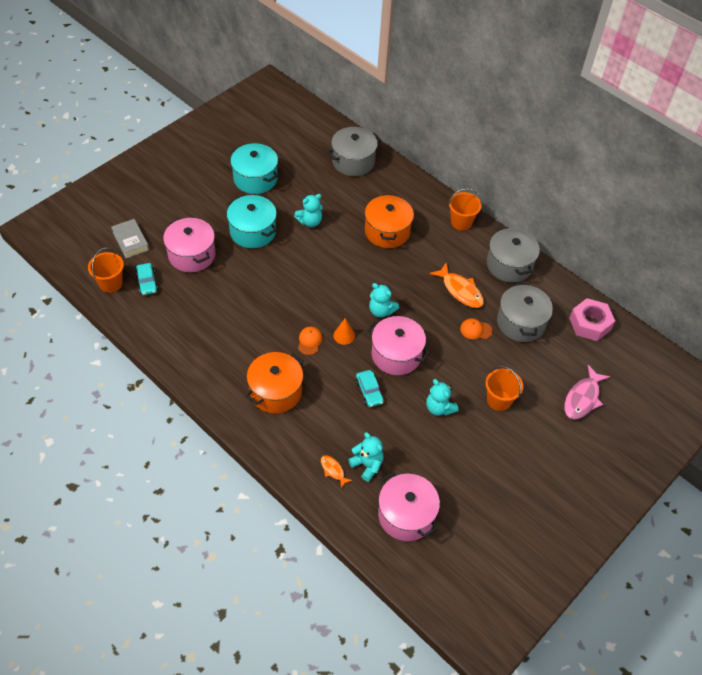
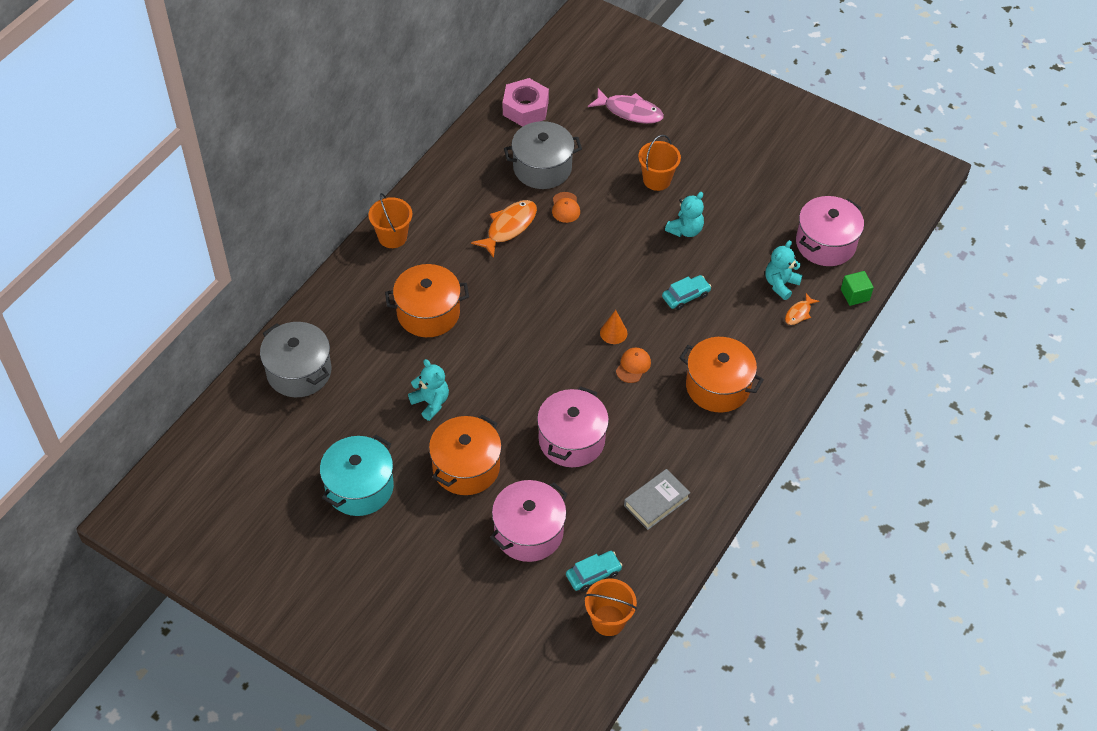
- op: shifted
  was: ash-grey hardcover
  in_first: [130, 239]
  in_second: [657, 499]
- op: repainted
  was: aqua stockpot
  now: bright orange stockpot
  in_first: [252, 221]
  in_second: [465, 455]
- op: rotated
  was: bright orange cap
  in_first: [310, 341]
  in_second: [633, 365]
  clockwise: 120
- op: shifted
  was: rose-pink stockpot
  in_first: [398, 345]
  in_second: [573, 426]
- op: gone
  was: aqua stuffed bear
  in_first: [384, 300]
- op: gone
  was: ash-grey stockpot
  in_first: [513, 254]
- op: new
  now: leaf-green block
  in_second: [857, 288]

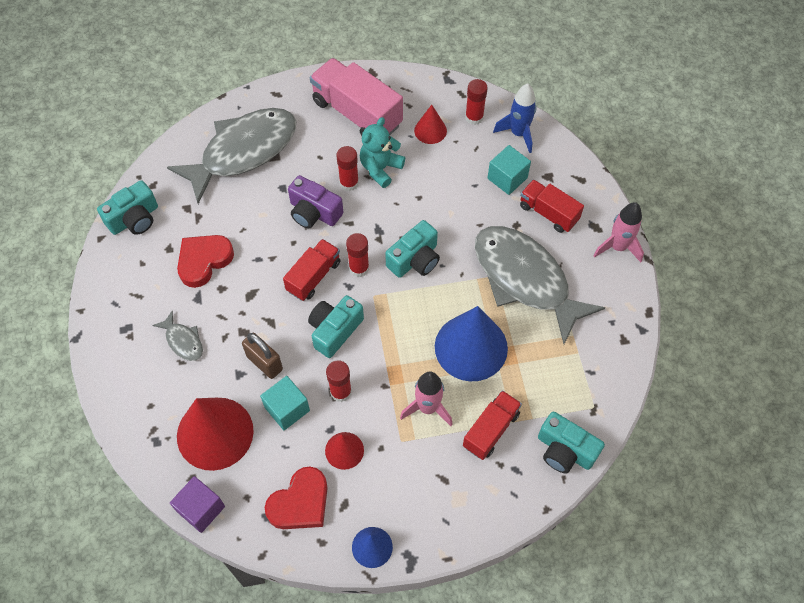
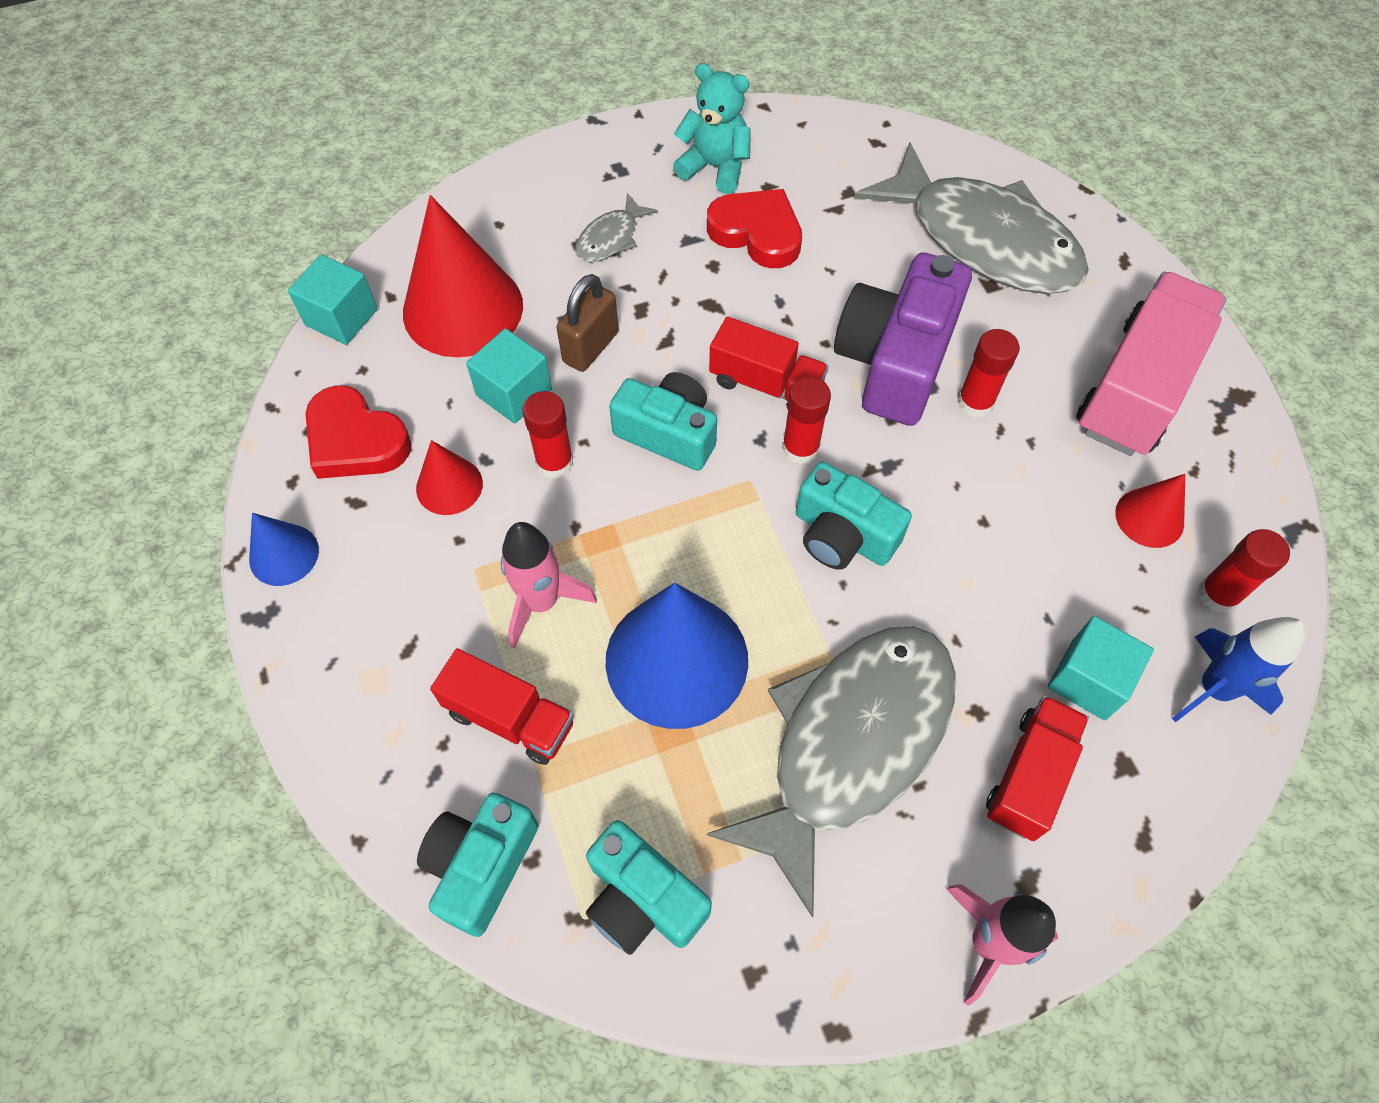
- op: shifted
  was: aqua photo camera
  in_first: [127, 207]
  in_second: [649, 887]
- op: repainted
  was: royal purple block
  now: aqua block
  in_first: [197, 504]
  in_second: [333, 299]
- op: scaled
  was: royal purple photo camera
  in_first: [315, 202]
  in_second: [903, 339]
  ratio: 1.53
- op: shifted
  was: aqua stuffed bear
  in_first: [382, 152]
  in_second: [712, 128]

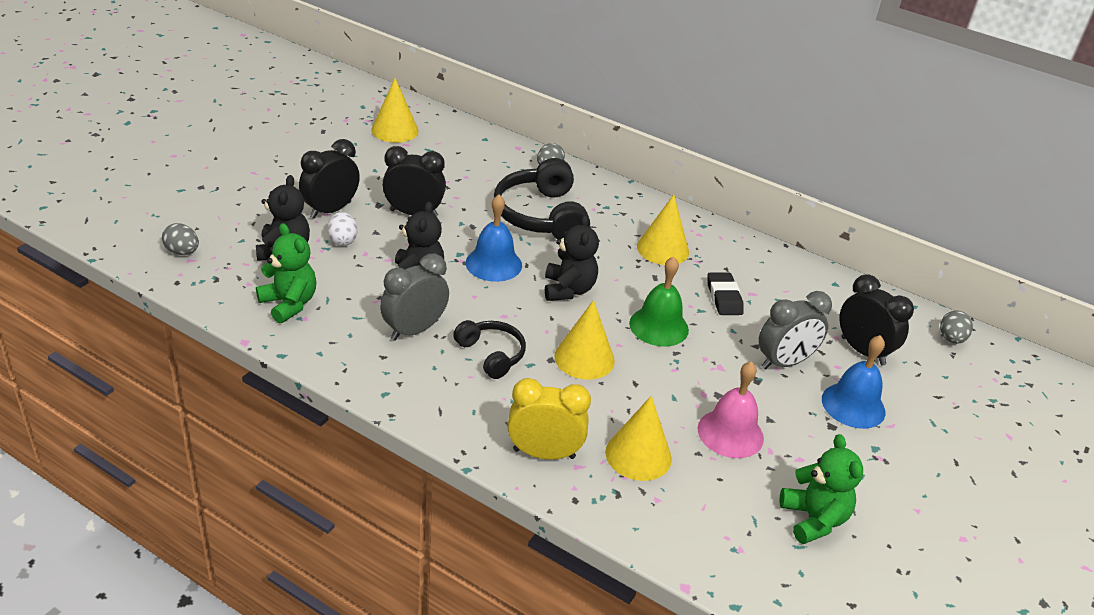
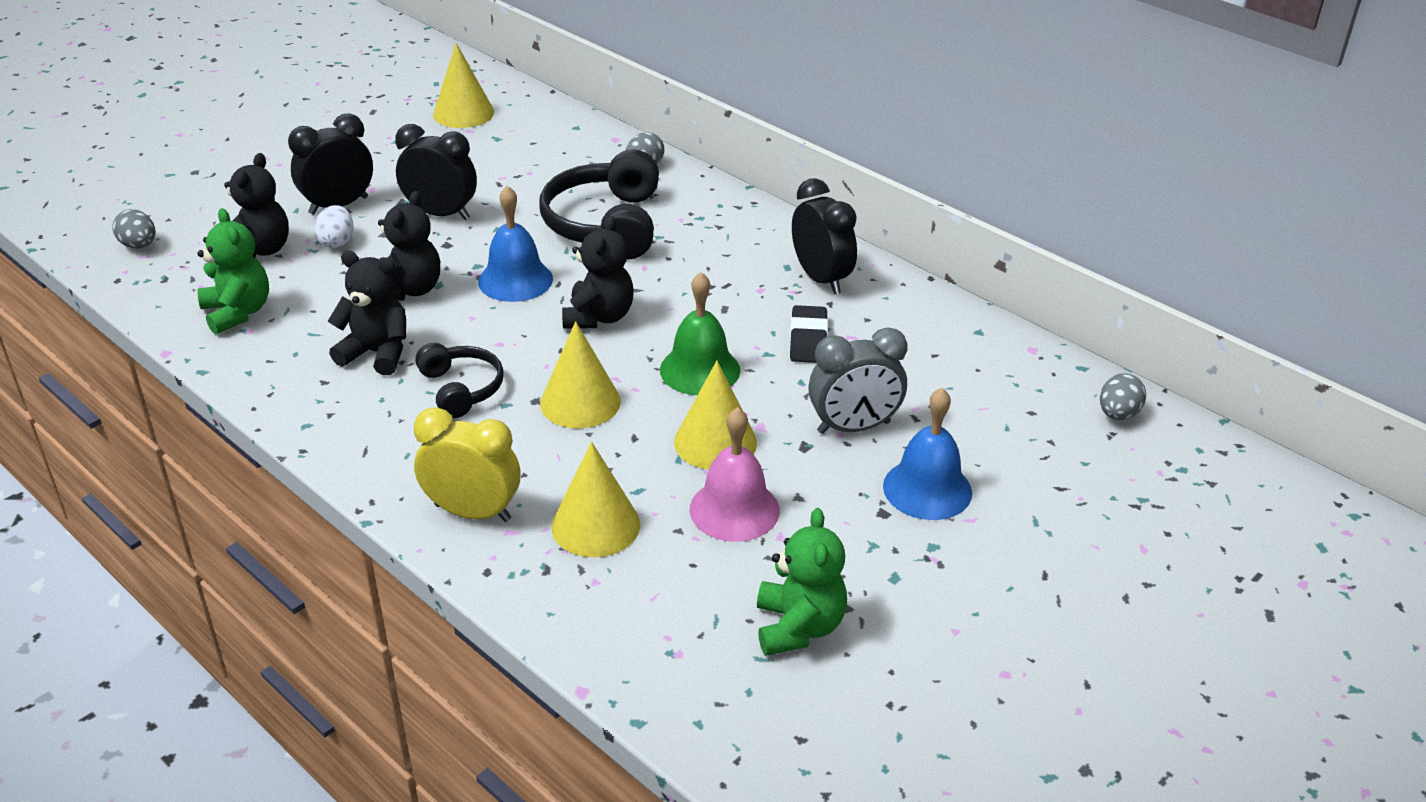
- op: swapped
  was: ash-grey alarm clock
  now: black stuffed bear
  in_first: [414, 297]
  in_second: [367, 313]
- op: shifted
  was: bright yellow cone shape
  in_first: [663, 229]
  in_second: [715, 415]
- op: shifted
  was: black alarm clock
  in_first: [876, 319]
  in_second: [824, 236]

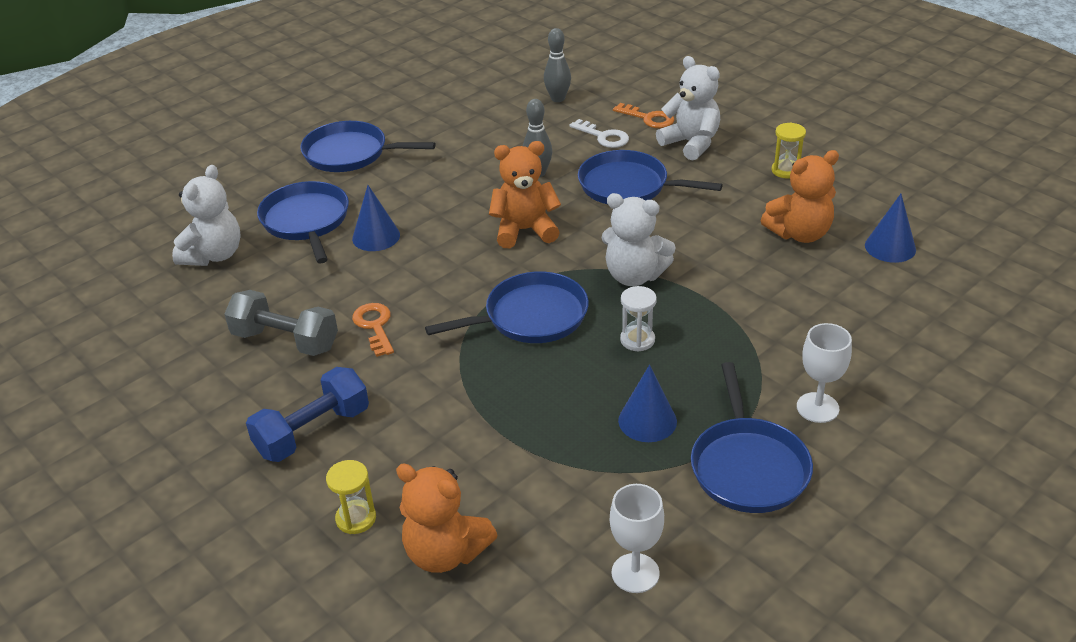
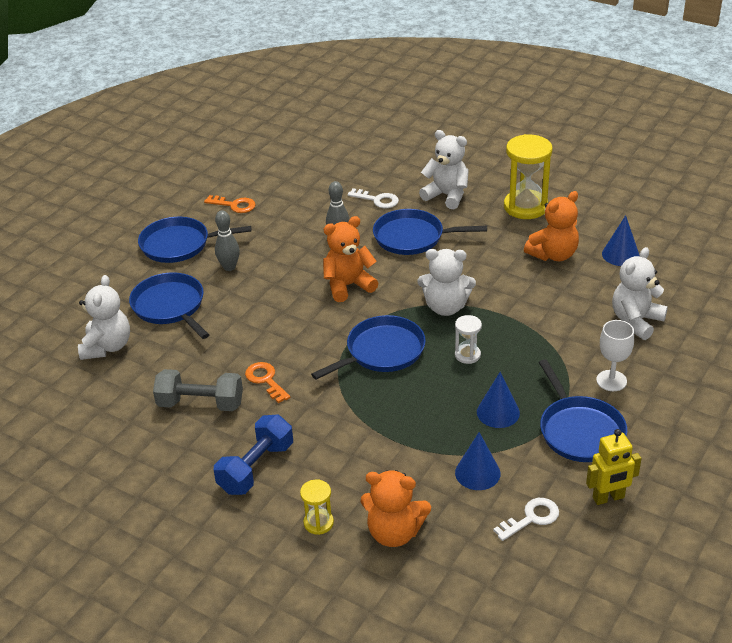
- op: shifted
  was: cobalt cone shape
  in_first: [376, 218]
  in_second: [477, 461]
- op: shifted
  was: ash-grey bowling pin
  in_first: [557, 65]
  in_second: [227, 240]
- op: swapped
  was: pure white chalice
  now: pure white door key
  in_first: [637, 538]
  in_second: [526, 519]
- op: shifted
  was: bright orange door key
  in_first: [643, 115]
  in_second: [230, 204]
- op: scaled
  was: bright yellow hourglass
  in_first: [788, 151]
  in_second: [528, 176]
  ratio: 1.97
- op: new
  now: bright yellow robot figure
  in_second: [614, 467]
- op: new
  now: pure white stuffed bear
  in_second: [640, 293]

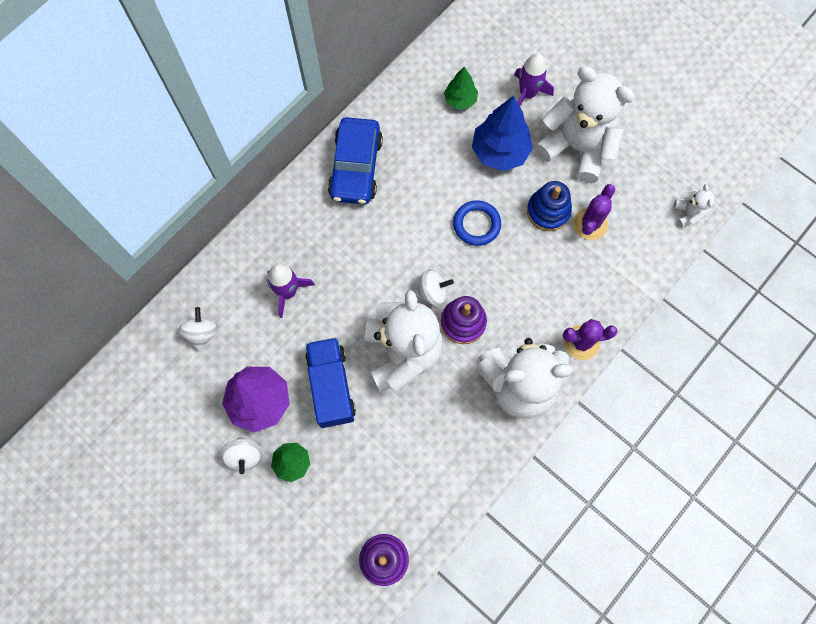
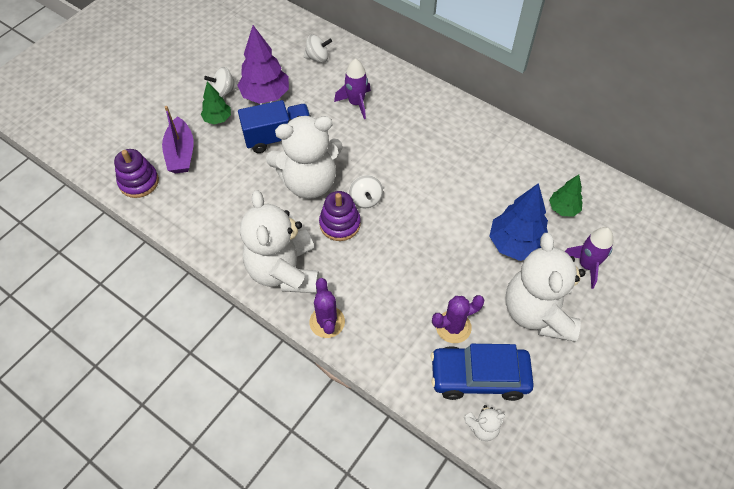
- op: shifted
  was: cobalt toy car
  in_first: [355, 160]
  in_second: [482, 372]
- op: gone
  was: cobalt hoop
  in_first: [477, 223]
- op: gone
  was: cobalt stacking toy
  in_first: [549, 206]
- op: rotated
  was: pure white stuffed bear
  in_first: [585, 124]
  in_second: [545, 287]
  clockwise: 150
- op: rotated
  was: royal purple prickly plant
  in_first: [594, 212]
  in_second: [458, 319]
  clockwise: -45
- op: new
  now: royal purple boat
  in_second: [178, 139]

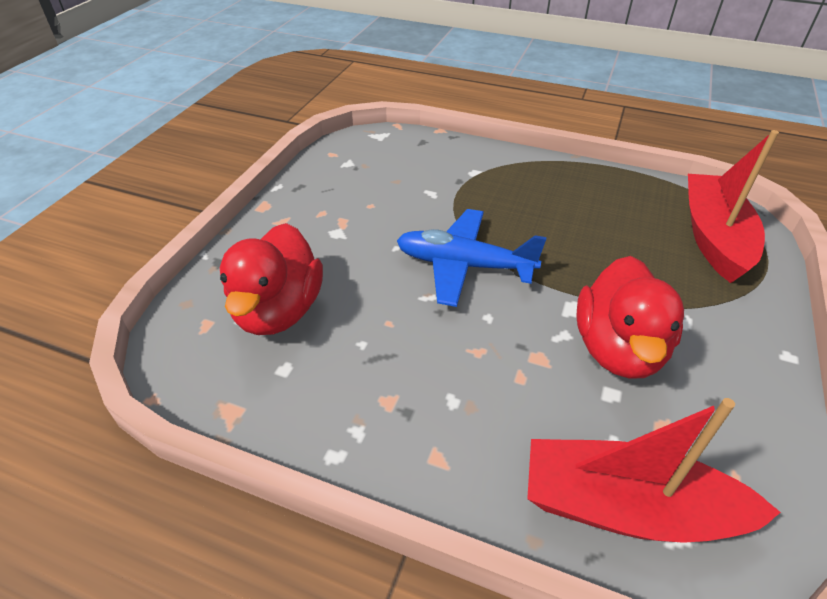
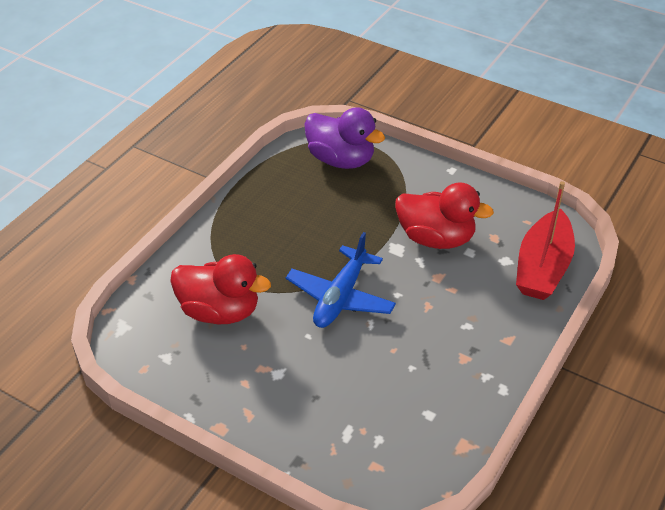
- op: shifted
  was: scarlet toy duck
  in_first: [271, 279]
  in_second: [220, 289]
- op: swapped
  was: scarlet boat
  now: royal purple toy duck
  in_first: [733, 206]
  in_second: [344, 138]

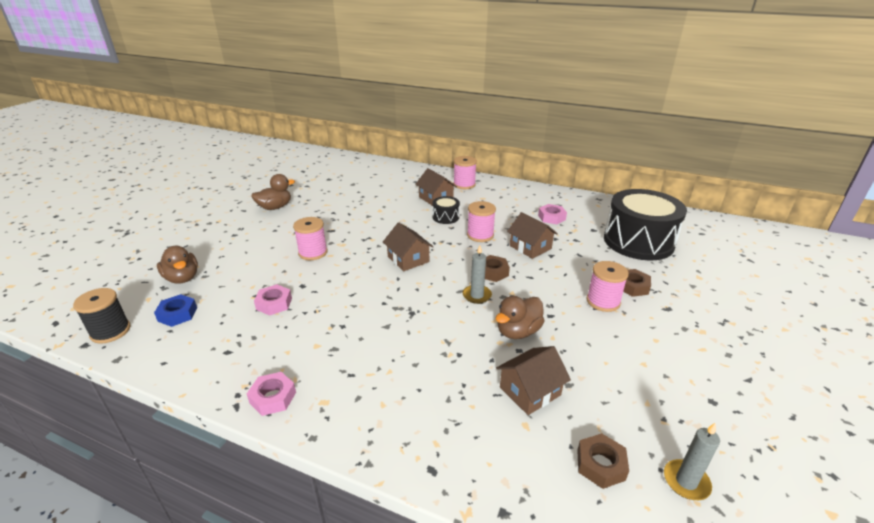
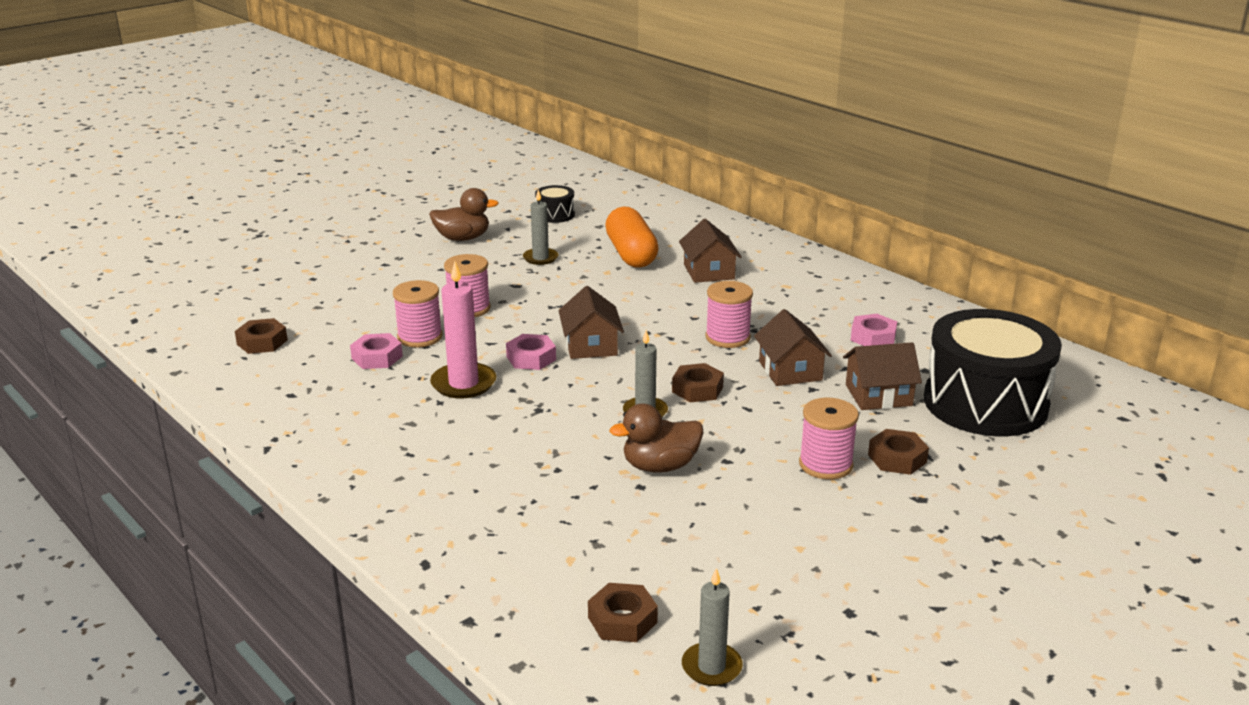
- op: gone
  was: black bobbin
  in_first: [102, 316]
- op: repainted
  was: cobalt nut
  now: russet nut
  in_first: [175, 310]
  in_second: [261, 336]
- op: gone
  was: russet toy duck
  in_first: [177, 265]
- op: shifted
  was: rose-pink nut
  in_first: [271, 394]
  in_second: [531, 352]
- op: shifted
  was: black toy drum
  in_first: [446, 210]
  in_second: [555, 204]
- op: shifted
  was: rose-pink bobbin
  in_first: [465, 172]
  in_second: [418, 314]
- op: shifted
  was: russet cottage
  in_first: [533, 380]
  in_second: [882, 376]
- op: new
  now: rose-pink candle
  in_second: [463, 329]
- op: new
  now: ash-grey candle
  in_second: [540, 227]
- op: new
  now: bright orange pill shape
  in_second: [632, 237]

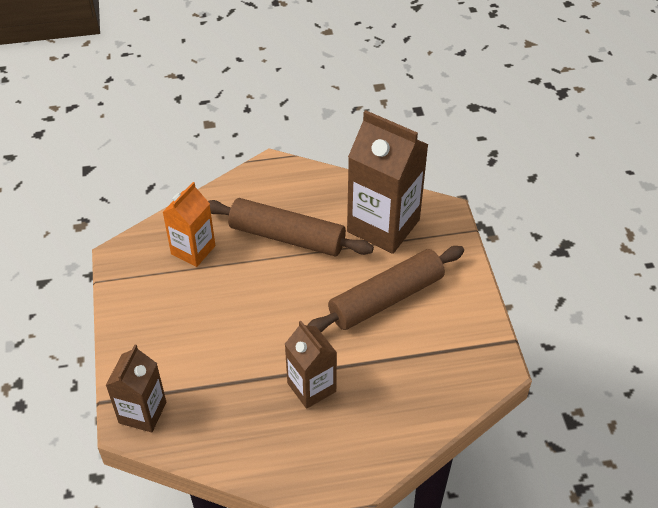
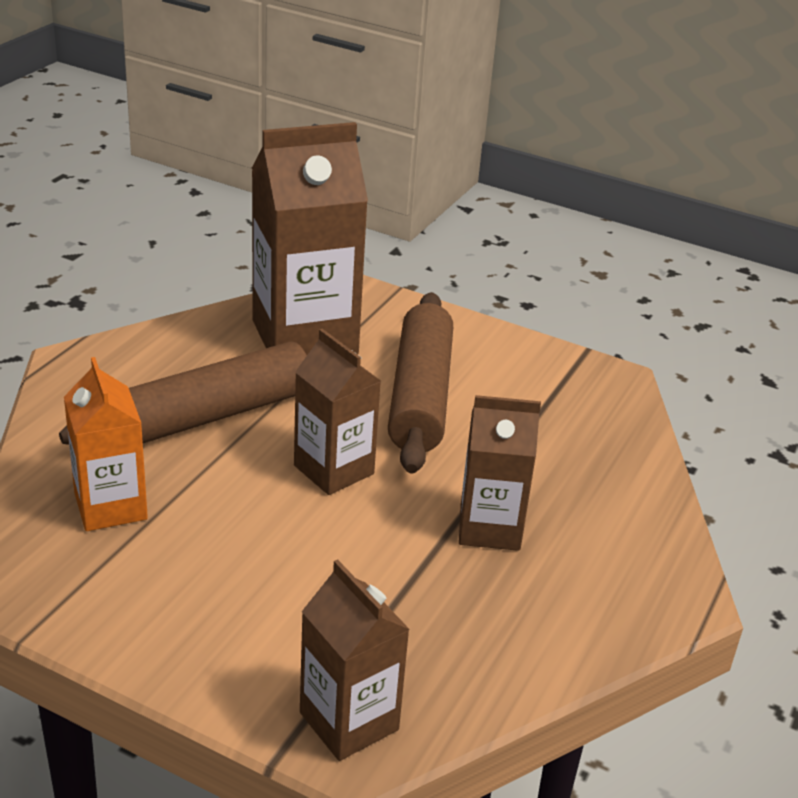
- op: new
  now: russet carton
  in_second: [337, 412]

